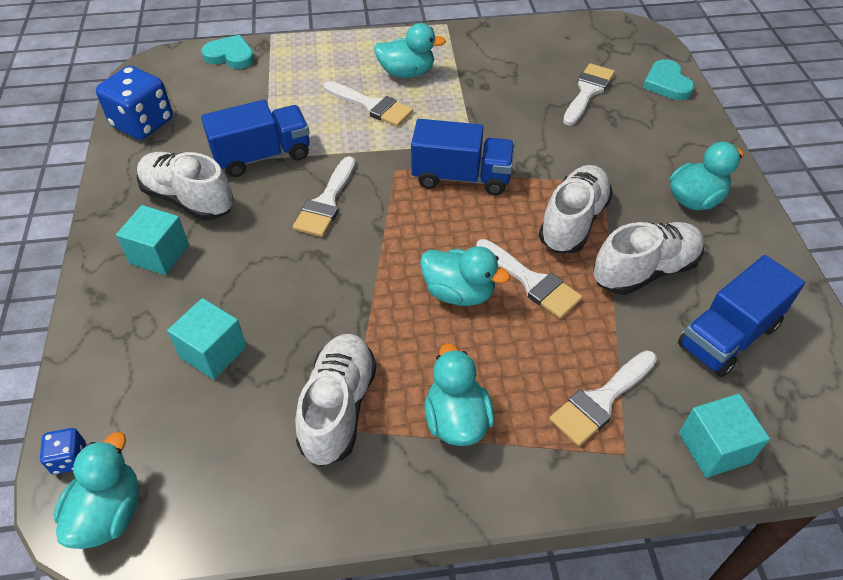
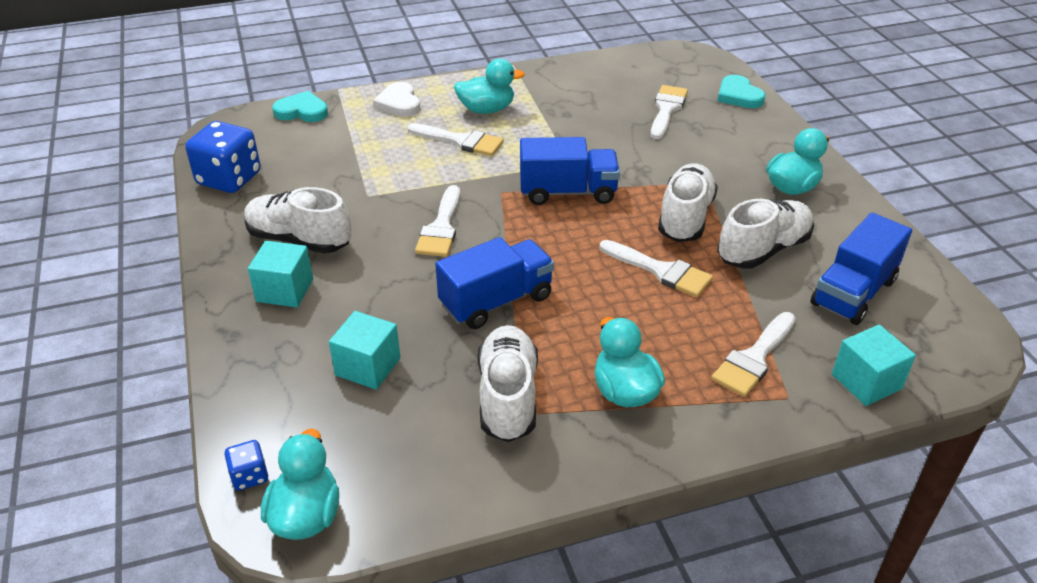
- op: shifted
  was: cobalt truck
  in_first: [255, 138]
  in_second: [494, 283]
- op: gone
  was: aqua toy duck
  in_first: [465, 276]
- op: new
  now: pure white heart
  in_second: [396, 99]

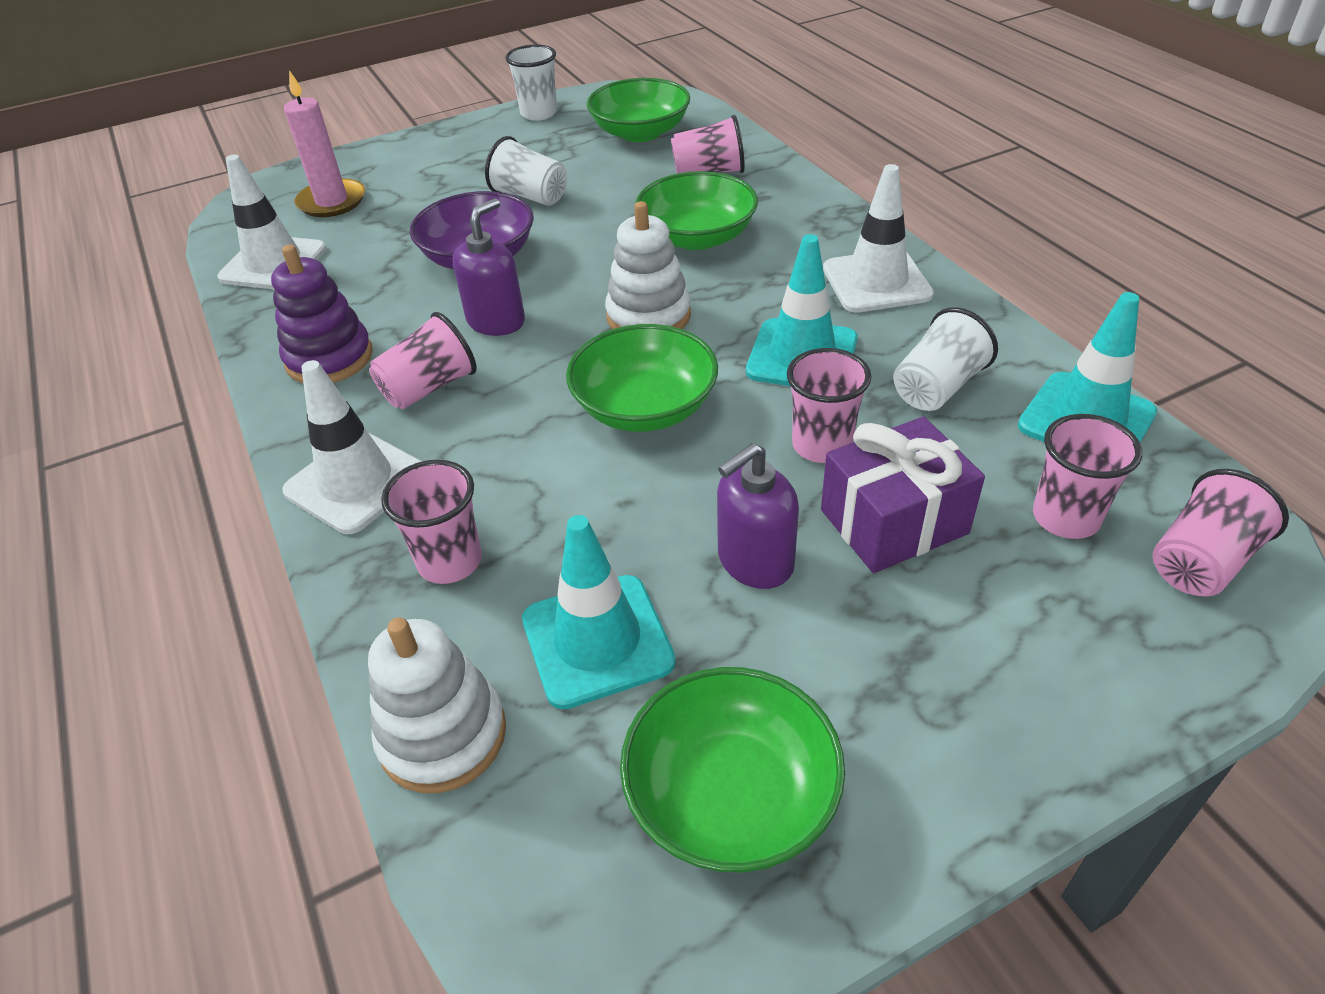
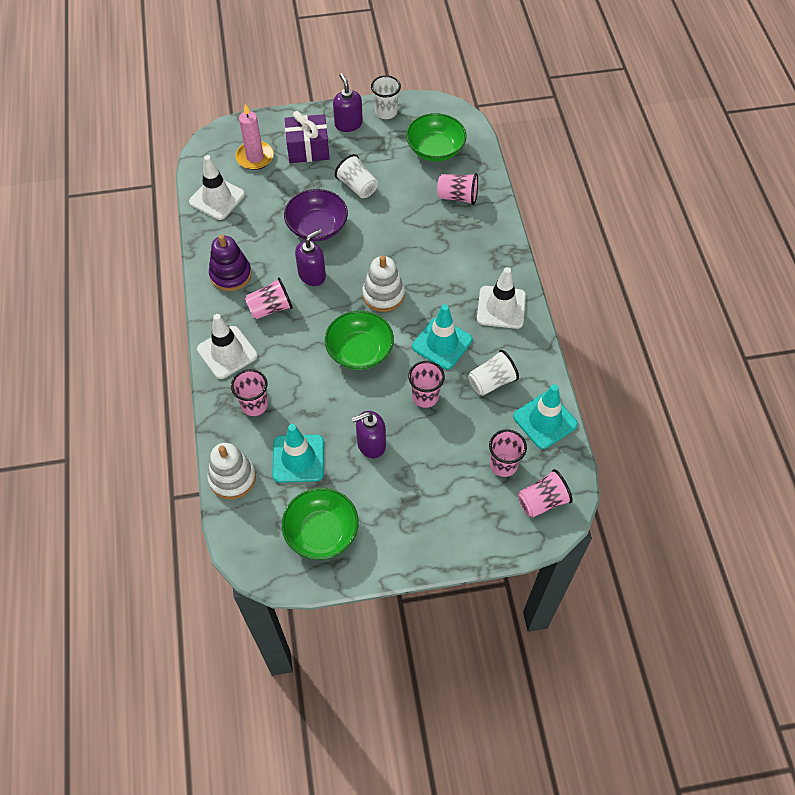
- op: gone
  was: leaf-green bowl
  in_first: [696, 210]
- op: shifted
  was: royal purple gift
  in_first: [903, 495]
  in_second: [307, 137]
- op: new
  now: royal purple soap pump
  in_second: [348, 102]

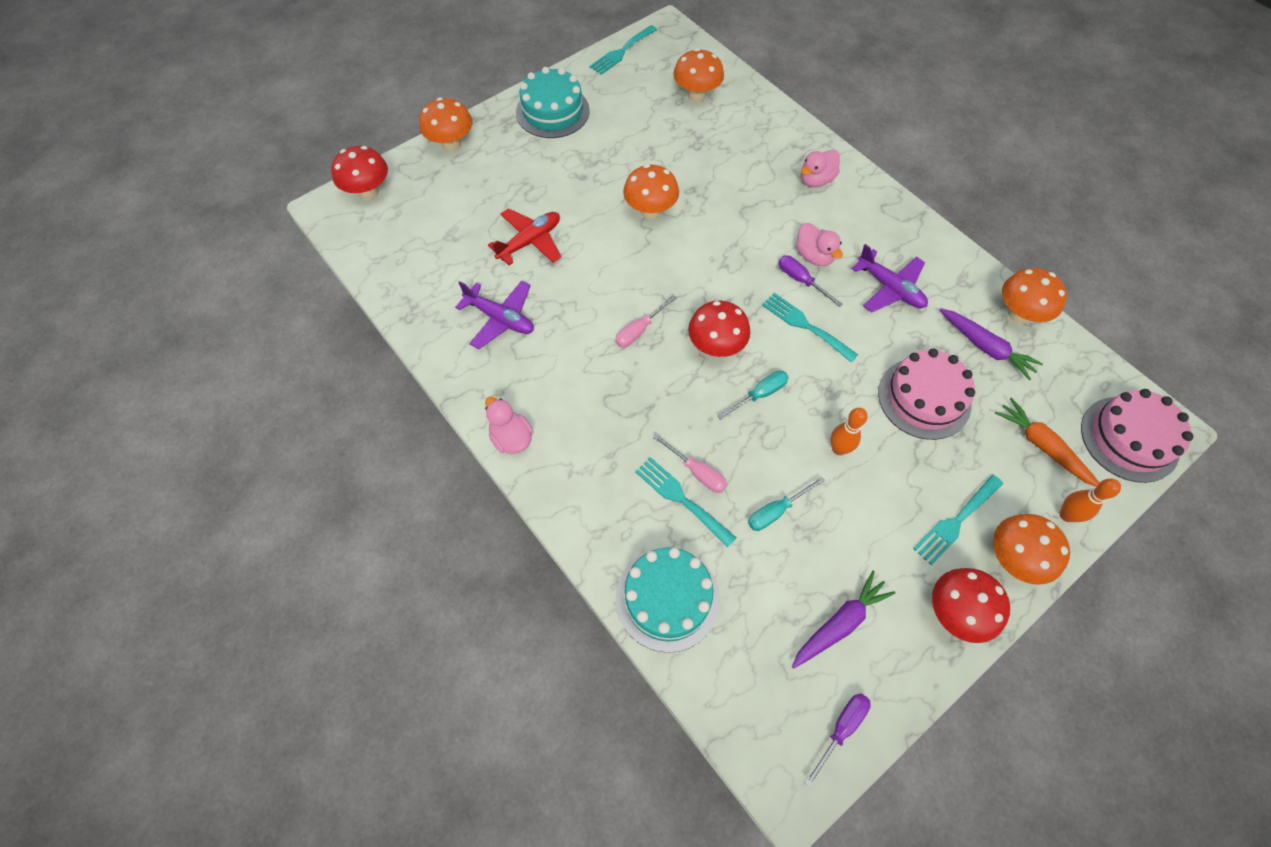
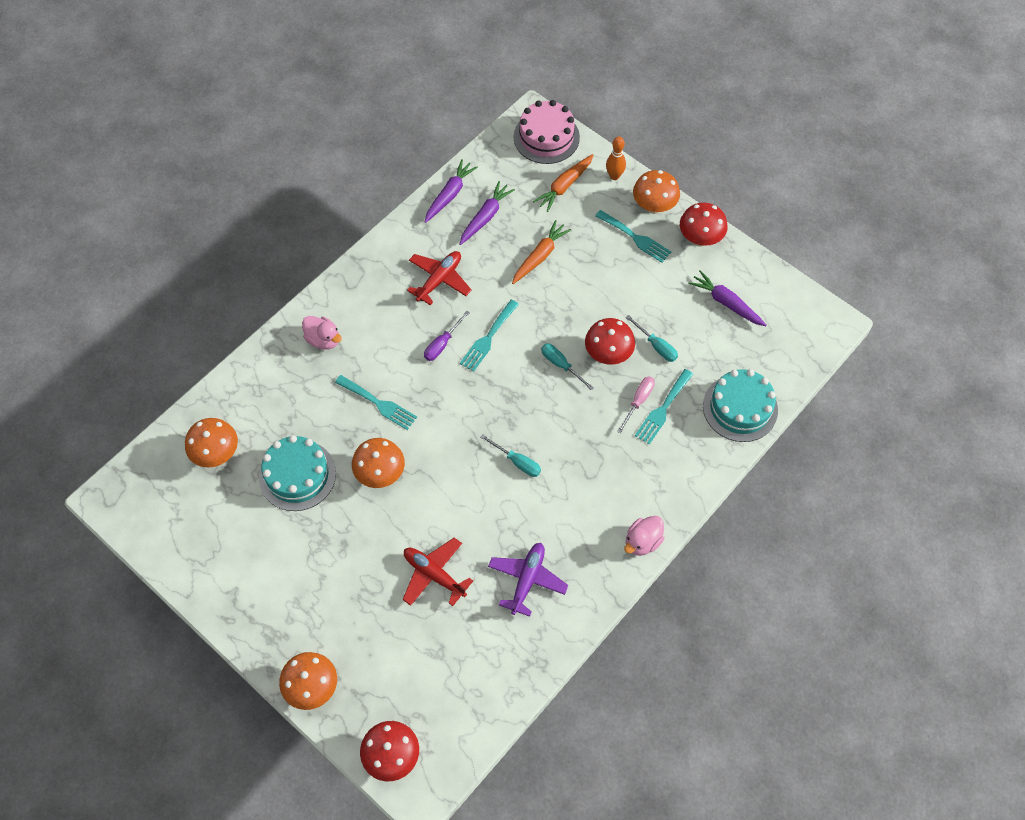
- op: shifted
  was: aqua layer cake
  in_first: [553, 102]
  in_second: [297, 473]
- op: shifted
  was: aqua fork
  in_first: [623, 50]
  in_second: [376, 402]
- op: repainted
  was: rose-pink hand screwdriver
  now: aqua hand screwdriver
  in_first: [646, 321]
  in_second: [510, 455]
- op: shifted
  was: scarlet fungus
  in_first: [719, 329]
  in_second: [610, 341]
- op: gone
  was: rose-pink toy duck
  in_first: [819, 244]
- op: gone
  was: royal purple hand screwdriver
  in_first: [838, 740]
- op: gone
  was: bright orange bowling pin
  in_first: [849, 431]
- op: repainted
  was: royal purple aeroplane
  now: scarlet aeroplane
  in_first: [889, 278]
  in_second: [439, 278]
- op: swapped
  was: rose-pink layer cake
  now: bright orange toy carrot
  in_first: [926, 394]
  in_second: [541, 252]
- op: swapped
  was: bright orange fungus
  now: royal purple toy carrot
  in_first: [1034, 296]
  in_second: [451, 191]

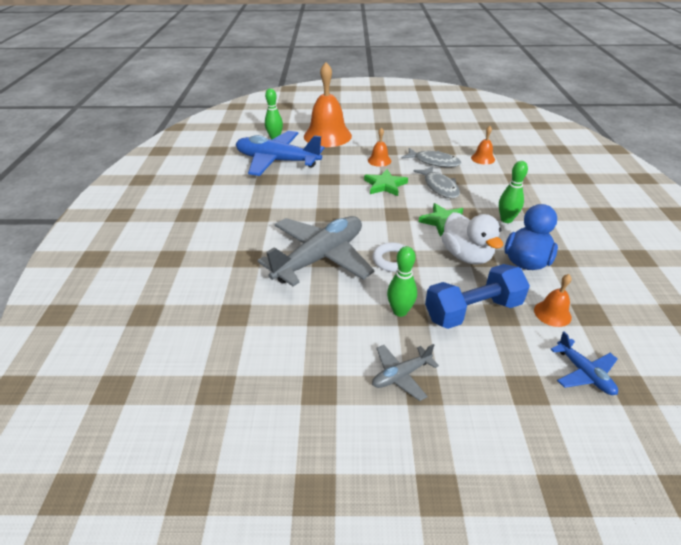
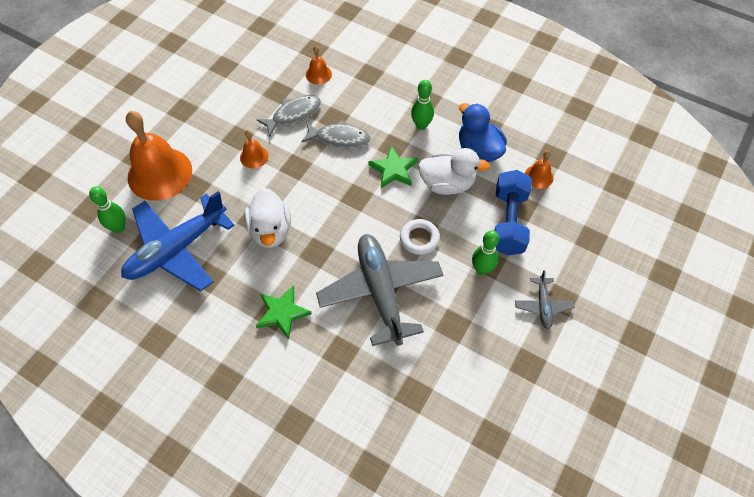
- op: shifted
  was: leaf-green five-pointed star
  in_first: [386, 182]
  in_second: [284, 312]
- op: gone
  was: cobalt aeroplane
  in_first: [584, 363]
- op: new
  now: pure white toy duck
  in_second: [267, 218]

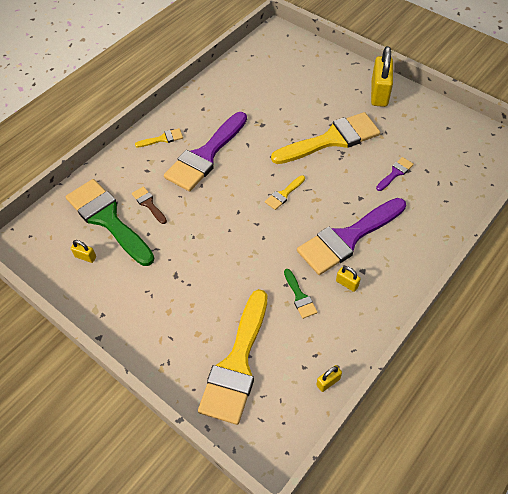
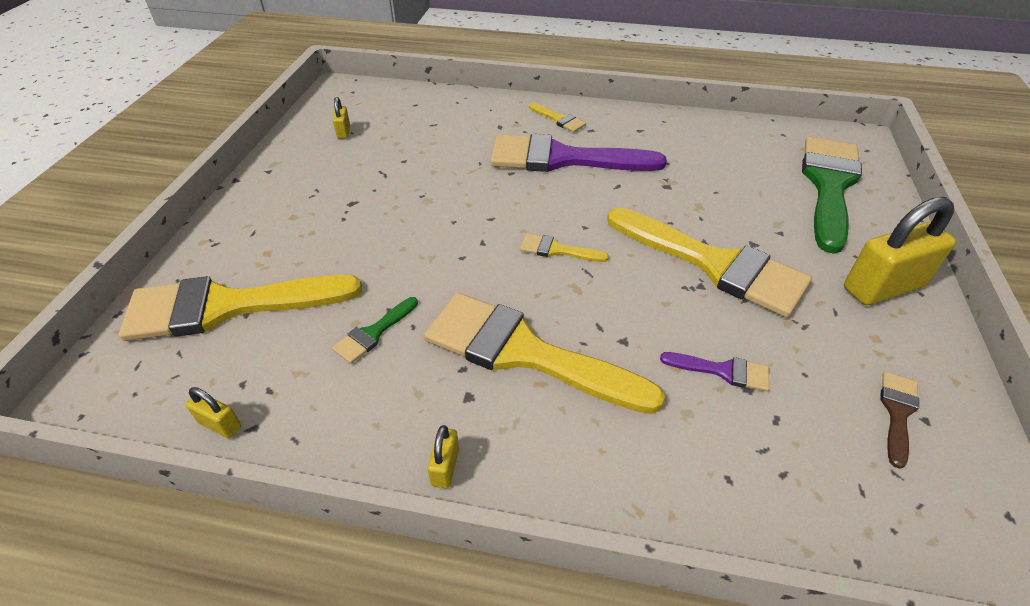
- op: shifted
  was: leaf-green paint brush
  in_first: [110, 222]
  in_second: [832, 195]
- op: shifted
  was: russet paint brush
  in_first: [149, 205]
  in_second: [899, 420]
- op: repainted
  was: royal purple paint brush
  now: bright yellow paint brush
  in_first: [351, 236]
  in_second: [544, 353]
- op: shifted
  was: bright yellow padlock
  in_first: [348, 279]
  in_second: [443, 456]

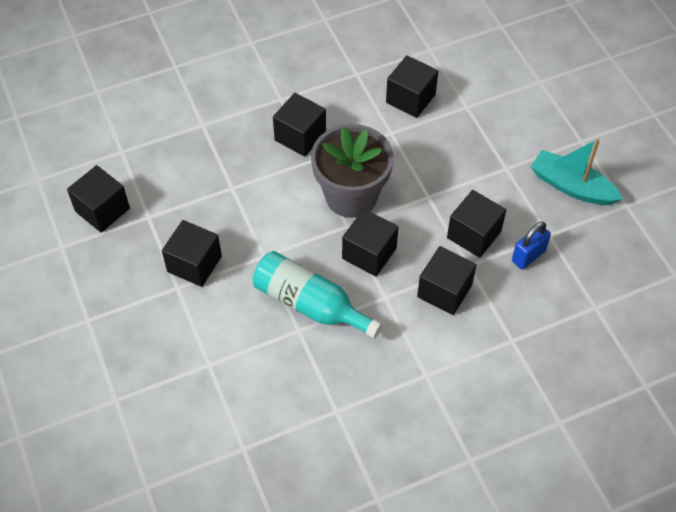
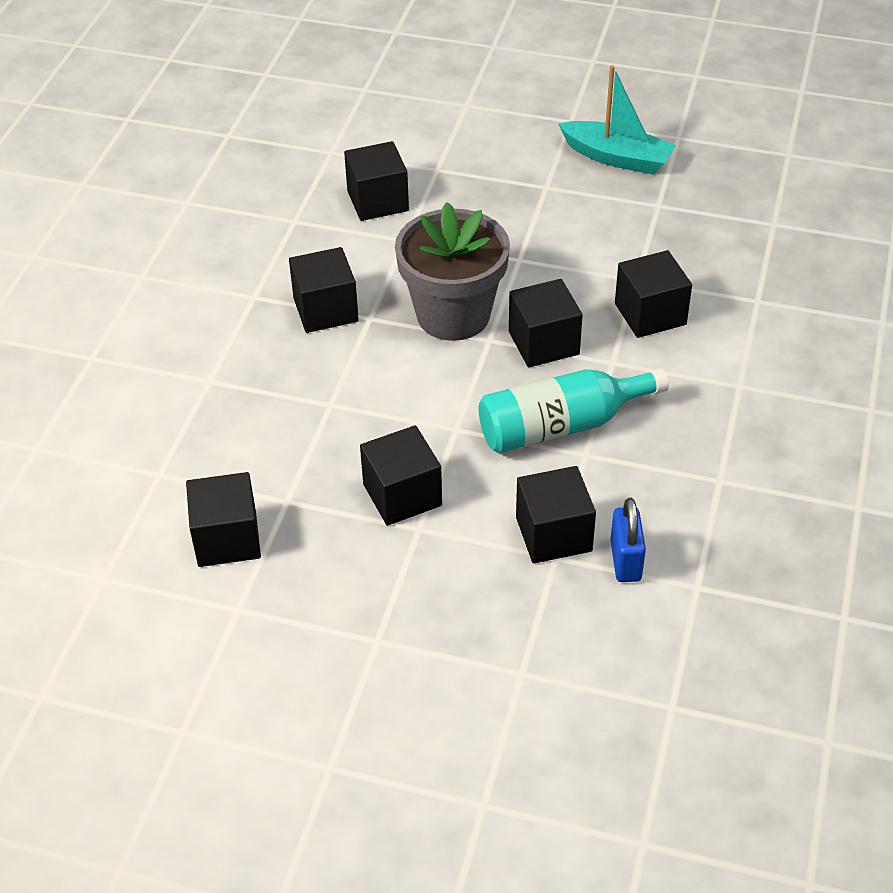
- op: shifted
  was: black block
  in_first: [476, 224]
  in_second: [556, 514]
- op: shifted
  was: cobalt padlock
  in_first: [531, 245]
  in_second: [628, 540]
- op: rotated
  was: aqua boat
  in_first: [577, 172]
  in_second: [617, 120]
  clockwise: -135

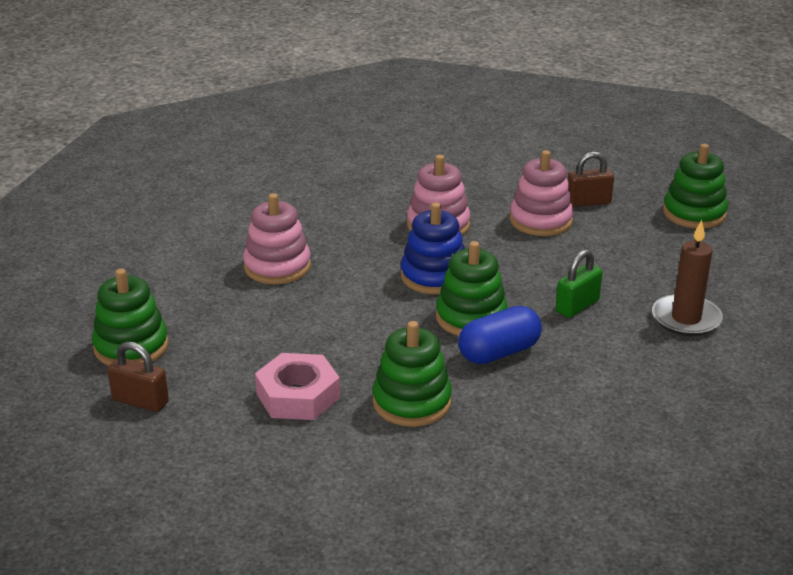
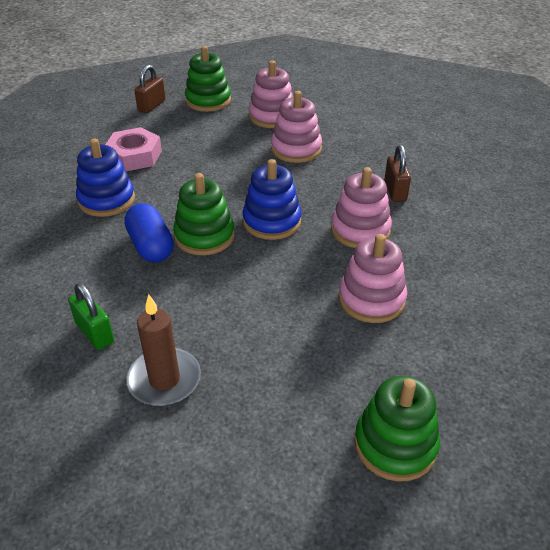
- op: repainted
  was: leaf-green stacking toy
  now: cobalt stacking toy
  in_first: [412, 374]
  in_second: [105, 178]
- op: shifted
  was: leaf-green padlock
  in_first: [579, 283]
  in_second: [91, 316]
- op: shifted
  was: russet padlock
  in_first: [591, 179]
  in_second: [397, 173]
- op: new
  now: rose-pink stacking toy
  in_second: [271, 94]

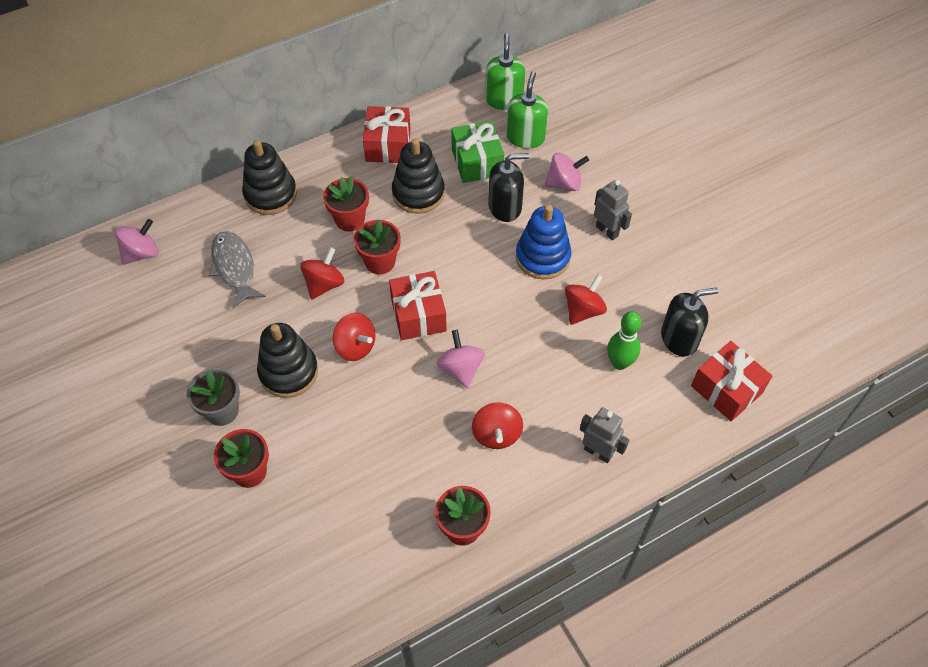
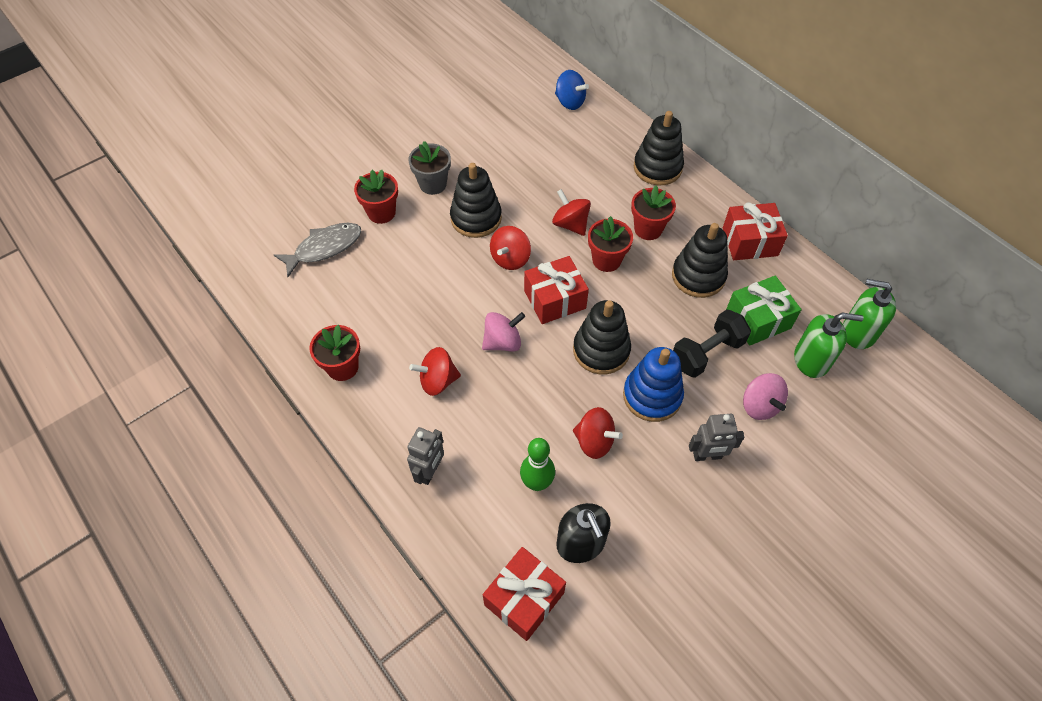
- op: repainted
  was: rose-pink toy top
  now: cobalt toy top
  in_first: [136, 242]
  in_second: [572, 90]
- op: shifted
  was: ash-grey fish
  in_first: [237, 269]
  in_second: [317, 250]
- op: rotated
  was: scarlet toy top
  in_first: [322, 273]
  in_second: [571, 212]
  clockwise: -150
- op: rotated
  was: leaf-green soap pump
  in_first: [505, 71]
  in_second: [869, 314]
  clockwise: -150
- op: swapped
  was: black soap pump
  now: black free weight
  in_first: [508, 187]
  in_second: [712, 343]
- op: rotated
  was: ash-grey robot figure
  in_first: [613, 210]
  in_second: [716, 437]
  clockwise: 45
- op: new
  now: black stacking toy
  in_second: [602, 337]

